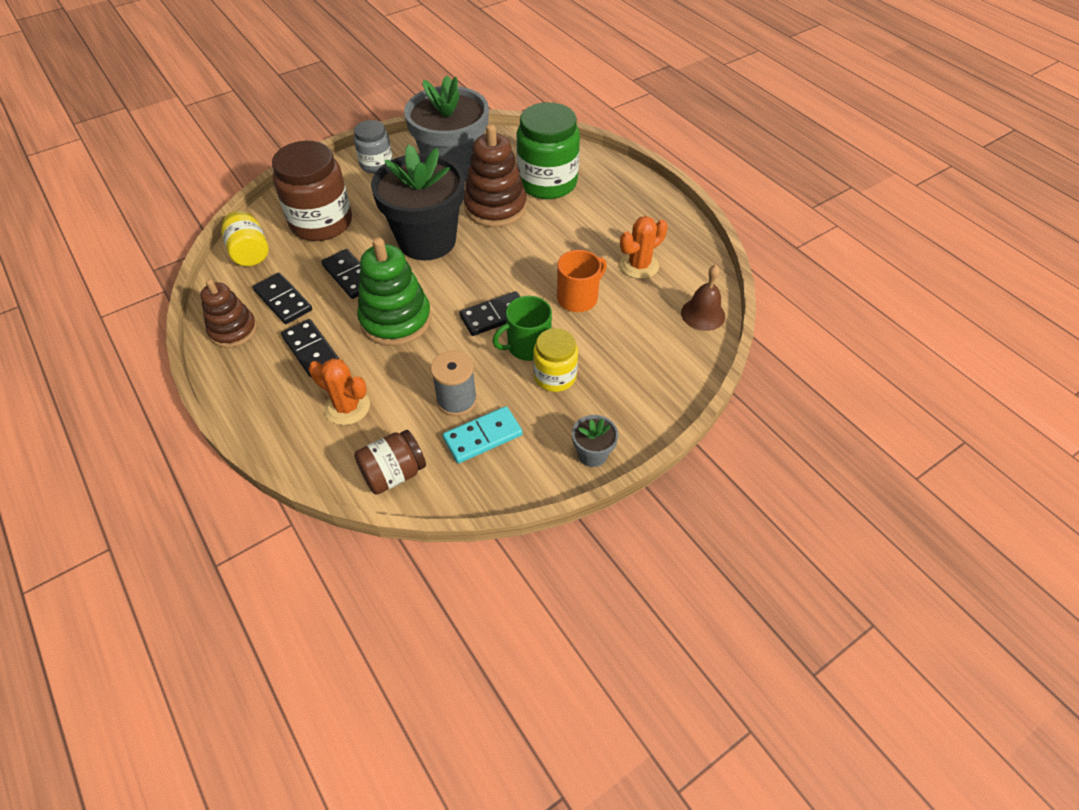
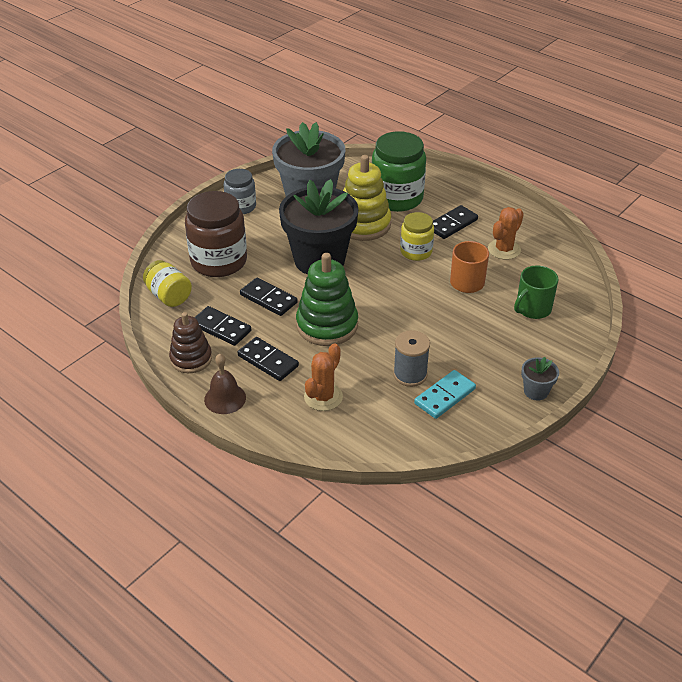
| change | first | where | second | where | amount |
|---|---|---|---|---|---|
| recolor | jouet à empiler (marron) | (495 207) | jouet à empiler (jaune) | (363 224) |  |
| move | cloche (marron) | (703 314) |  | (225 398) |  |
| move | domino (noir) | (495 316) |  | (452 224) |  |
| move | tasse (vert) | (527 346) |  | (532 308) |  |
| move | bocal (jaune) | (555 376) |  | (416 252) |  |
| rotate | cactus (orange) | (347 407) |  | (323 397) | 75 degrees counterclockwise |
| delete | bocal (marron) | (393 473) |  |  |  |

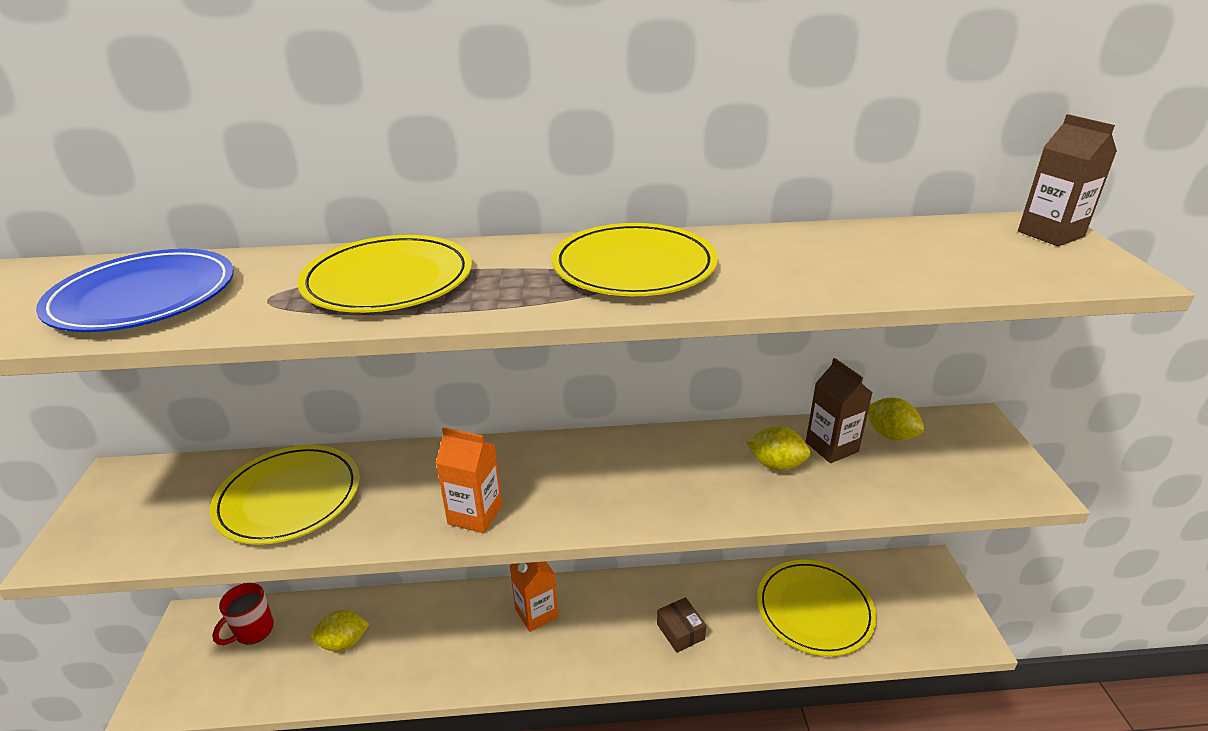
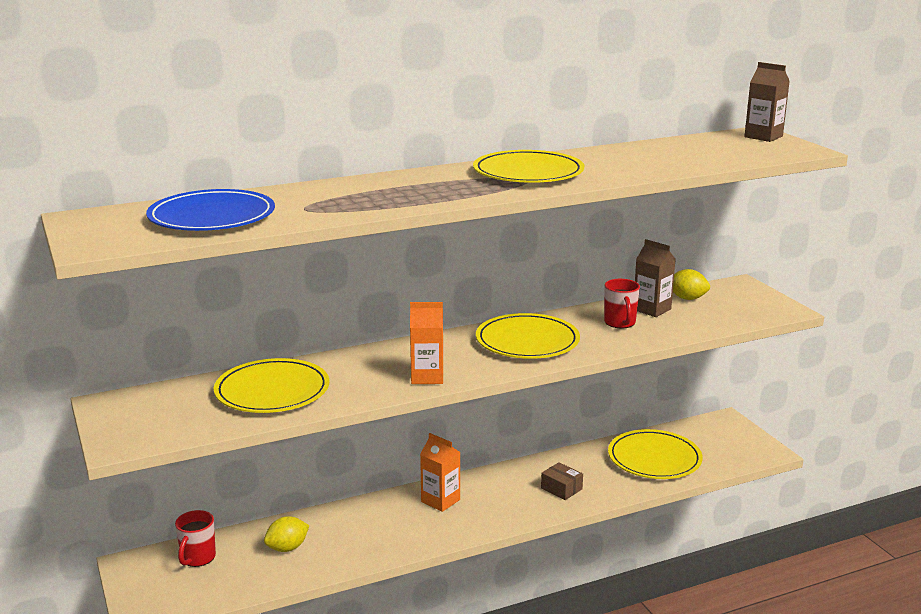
| change | first | where | second | where | amount |
|---|---|---|---|---|---|
| move | assiette (jaune) | (388 280) |  | (527 341) |  |
| replace | citron (jaune) | (776 465) | tasse (rouge) | (620 323) |  |

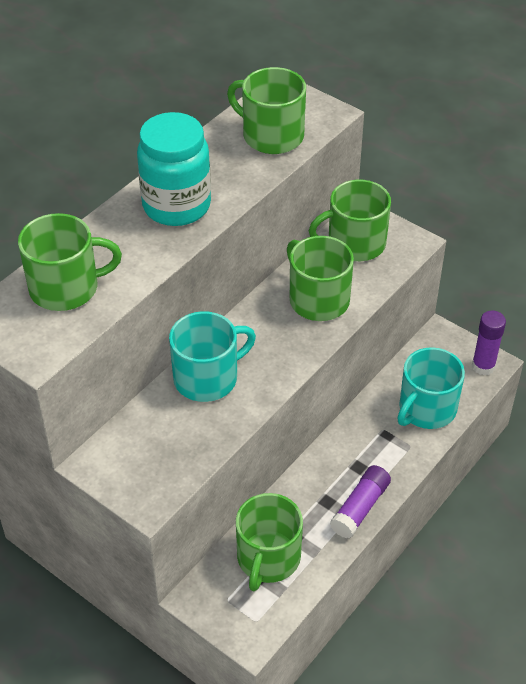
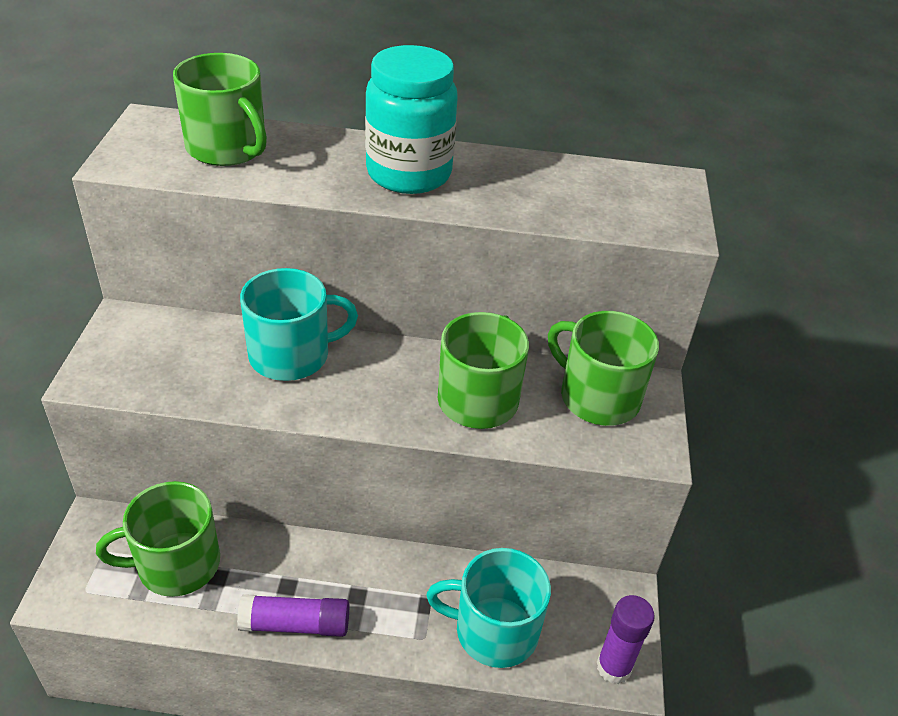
| change | first | where | second | where | amount |
|---|---|---|---|---|---|
| delete | tasse (vert) | (271 135) |  |  |  |
| rotate | tasse (turquoise) | (207 378) |  | (291 355) | 45 degrees counterclockwise |

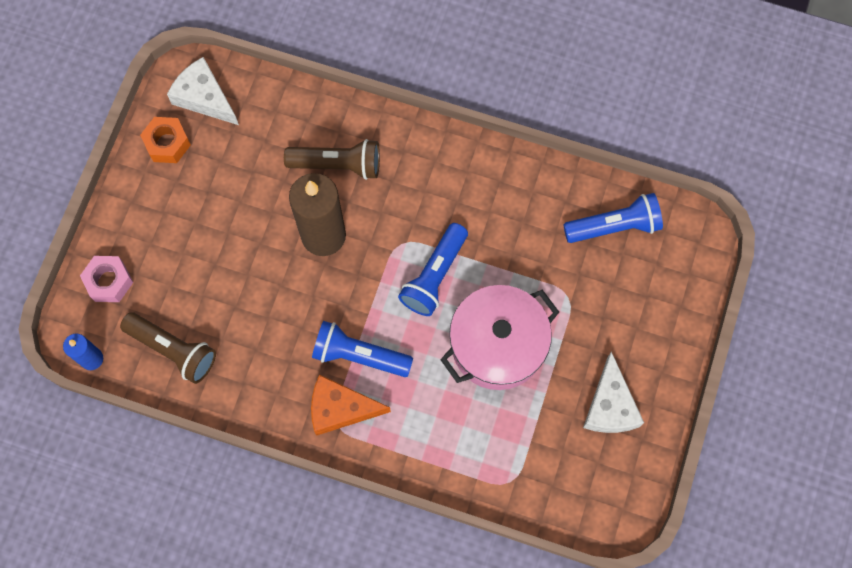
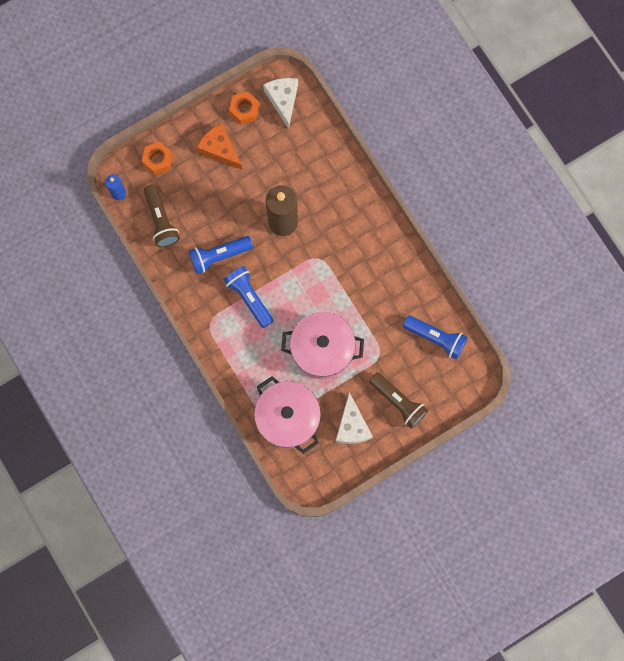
| change | first | where | second | where | amount |
|---|---|---|---|---|---|
| move | lampe de poche (marron) | (338 164) |  | (398 402) |  |
| move | lampe de poche (bleu) | (434 276) |  | (219 256) |  |
| recolor | écrou (rose) | (109 281) | écrou (orange) | (158 160) |  |
| rotate | fromage (blanc) | (610 405) |  | (352 426) | 45 degrees counterclockwise |
| move | fromage (orange) | (340 408) |  | (220 149) |  |
| insert |  |  | marmite (rose) | (288 418) |  |

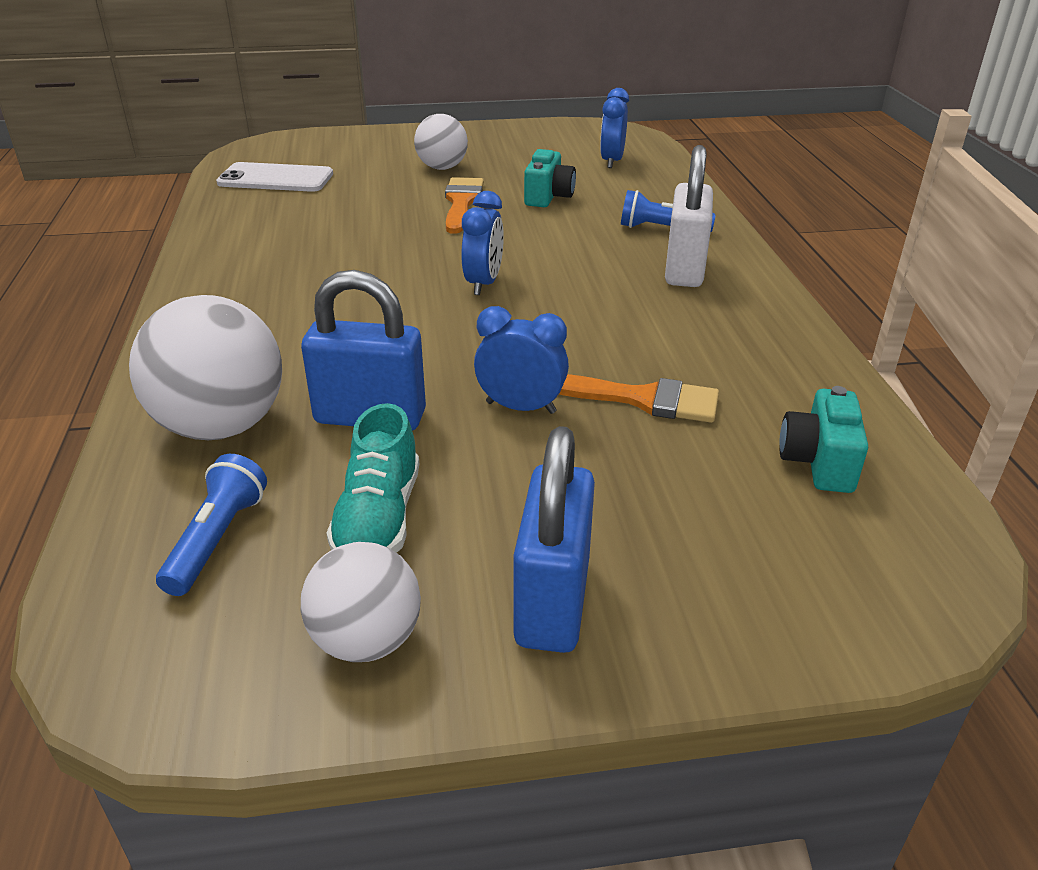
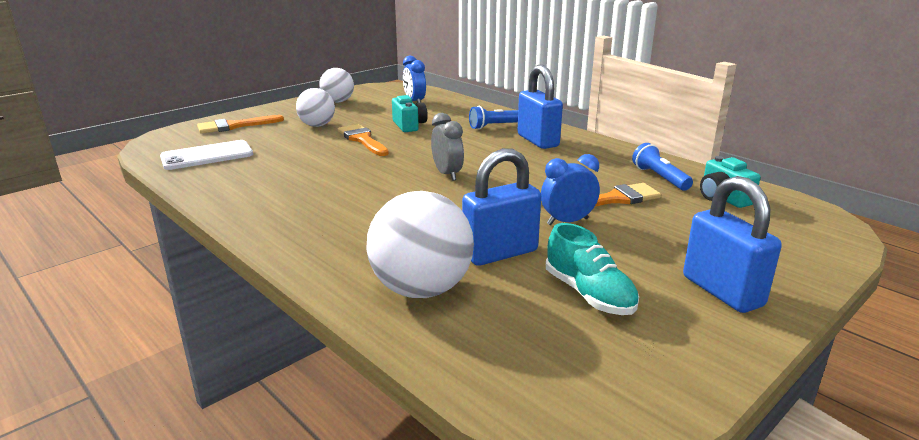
| change | first | where | second | where | amount |
|---|---|---|---|---|---|
| recolor | cadenas (blanc) | (684 270) | cadenas (bleu) | (537 141) |  |
| recolor | réveil (bleu) | (483 283) | réveil (gris) | (447 174) |  |
| move | lampe de poche (bleu) | (217 539) |  | (659 178) |  |
| move | balle (blanc) | (366 640) |  | (338 101) |  |
| insert |  |  | pinceau (orange) | (234 126) |  |

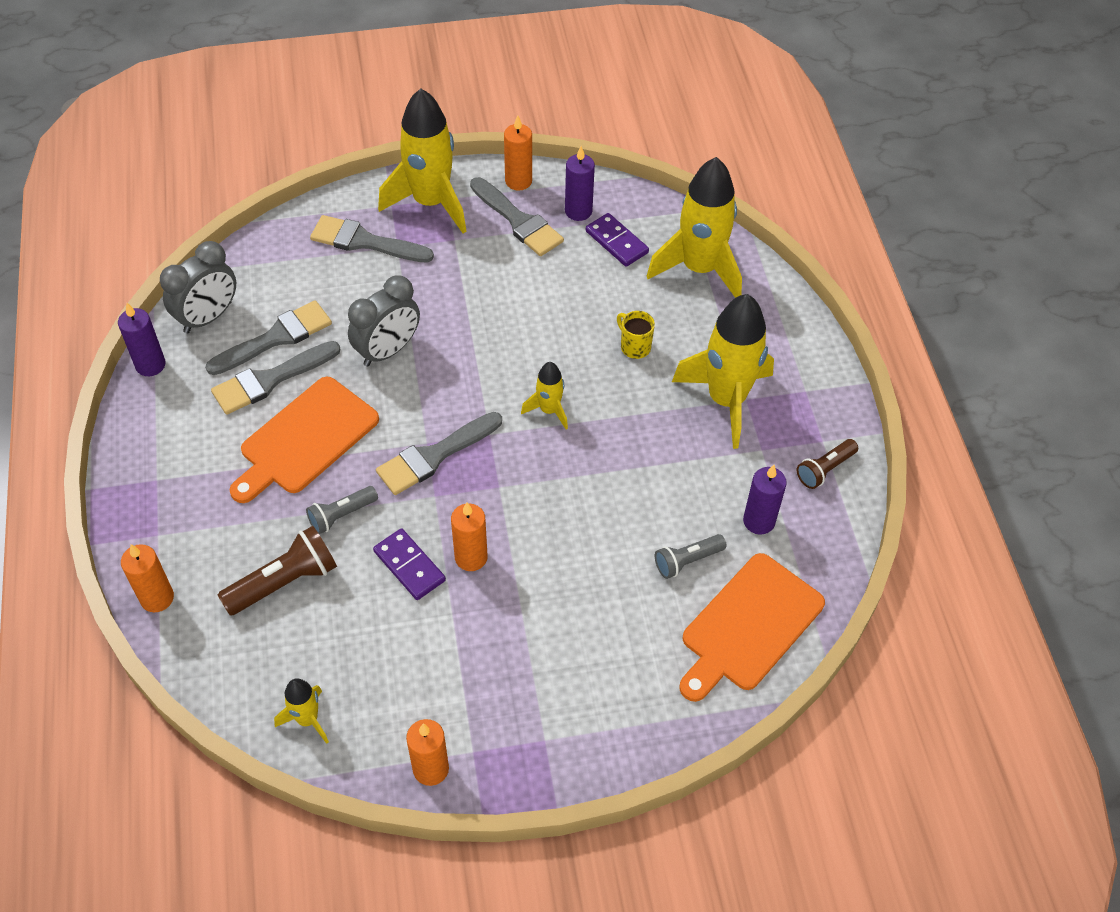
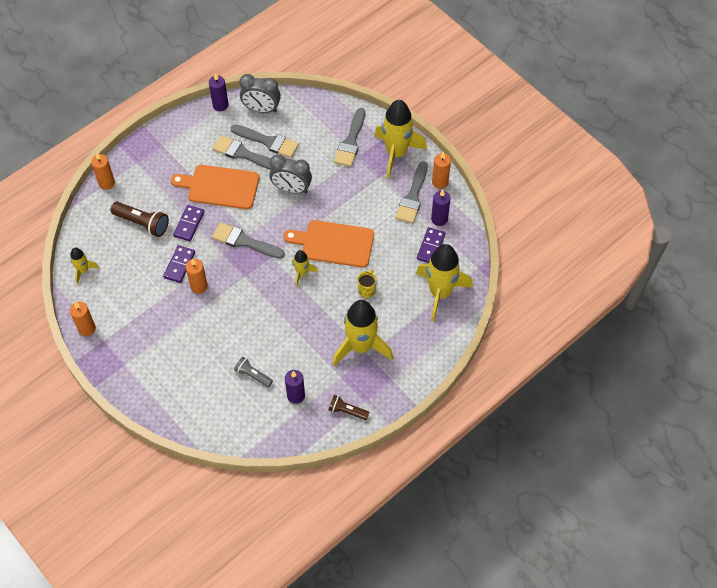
| change | first | where | second | where | amount |
|---|---|---|---|---|---|
| rotate | pinceau (gris) | (365 242) |  | (351 141) | 150 degrees counterclockwise |
| replace | lampe de poche (gris) | (341 515) | domino (violet) | (189 224) |  |
| move | planche à découper (orange) | (748 626) |  | (334 243) |  |

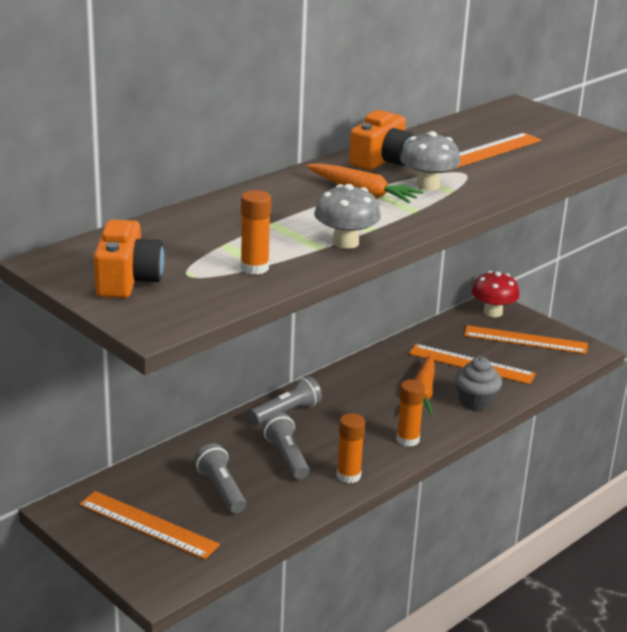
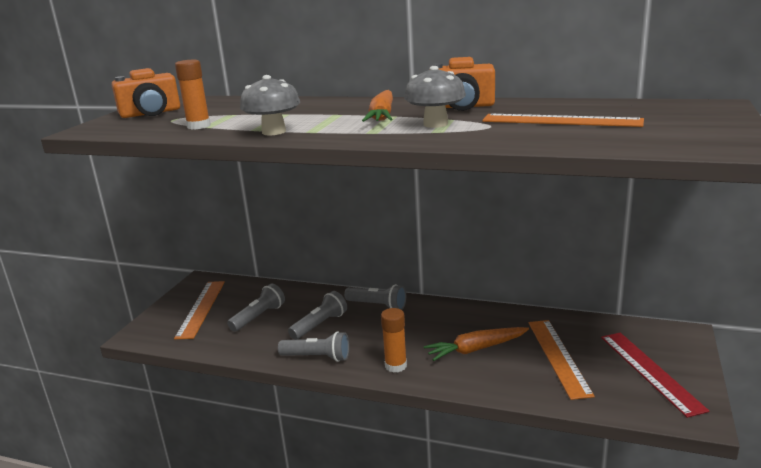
| change | first | where | second | where | amount |
|---|---|---|---|---|---|
| delete | champignon (rouge) | (493 312) |  |  |  |
| recolor | règle (orange) | (525 340) | règle (rouge) | (650 371) |  |
| delete | muffin (gris) | (476 402) |  |  |  |
| replace | bâton de colle (orange) | (348 476) | lampe de poche (gris) | (317 357) |  |

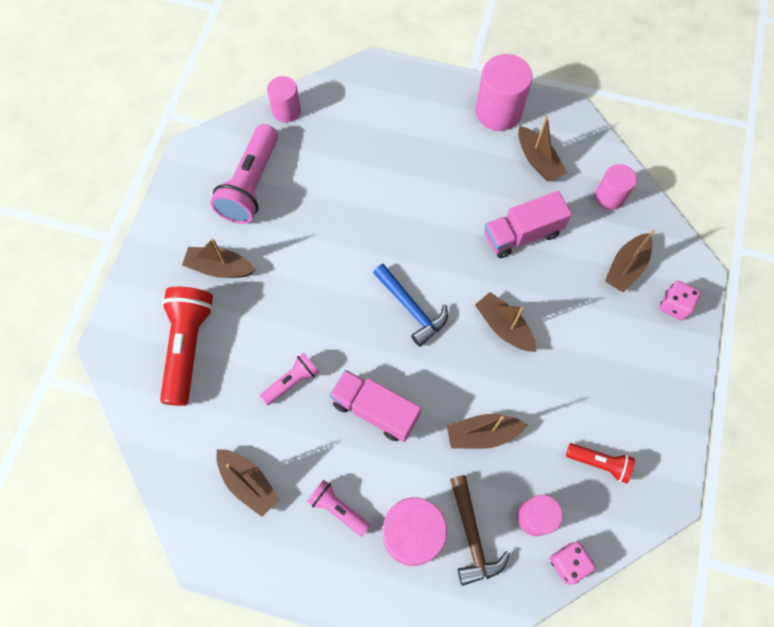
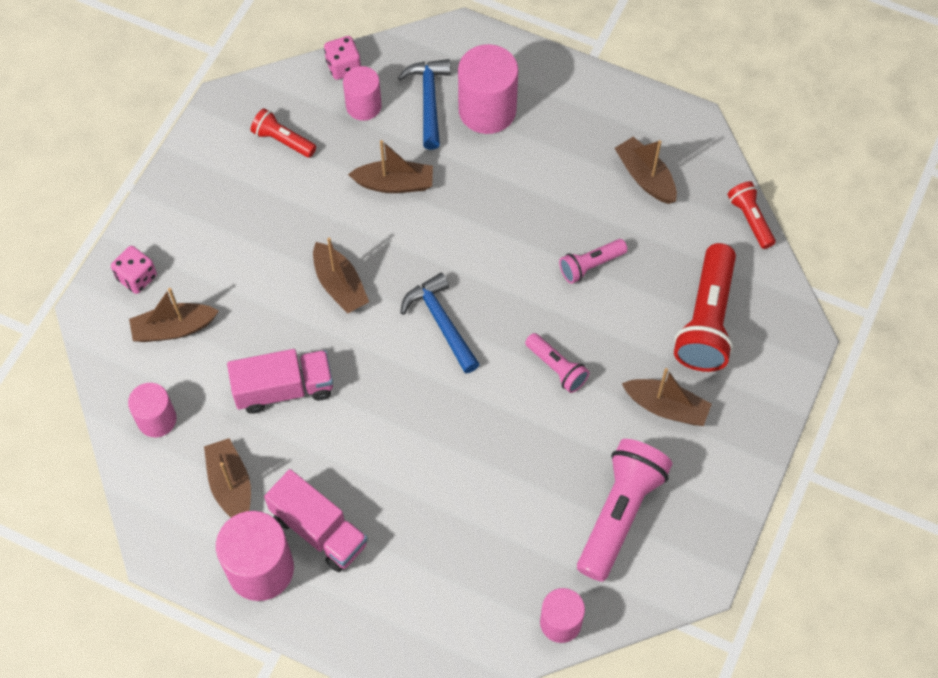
| change | first | where | second | where | amount |
|---|---|---|---|---|---|
| rotate | bateau (marron) | (626 267) |  | (173 328) | 150 degrees counterclockwise |
| move | camion (rose) | (375 410) |  | (319 530) |  |
| recolor | marteau (marron) | (472 536) | marteau (bleu) | (429 100) |  |
| move | lampe de poche (rose) | (338 509) |  | (557 368) |  |
| insert |  |  | lampe de poche (rouge) | (750 219) |  |

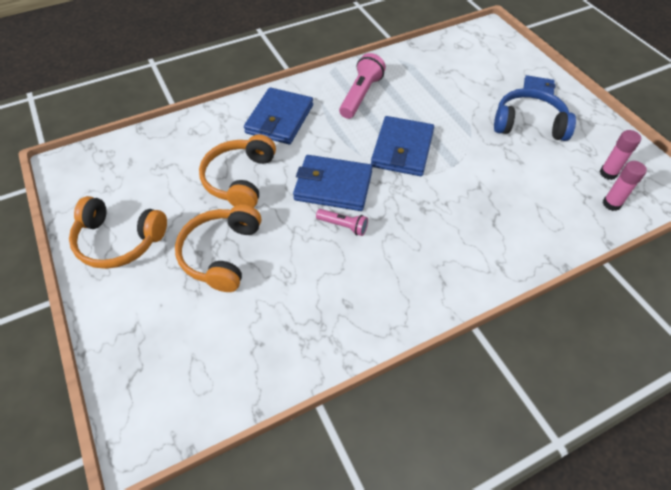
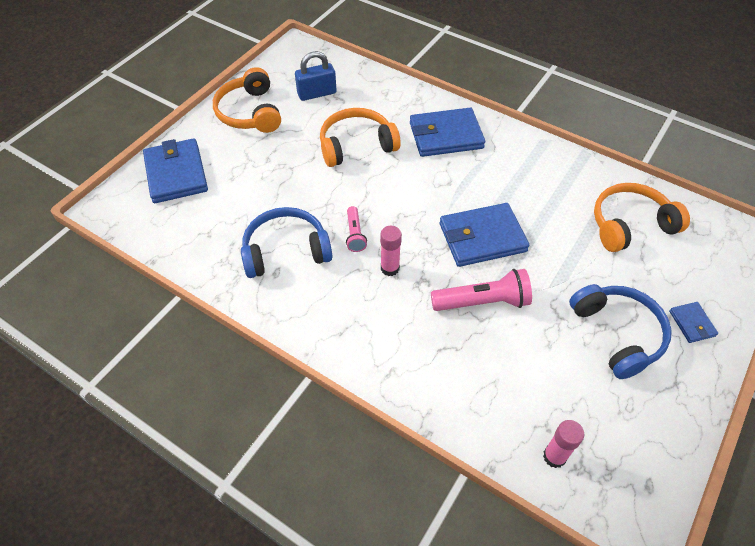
| change | first | where | second | where | amount |
|---|---|---|---|---|---|
| move | lampe de poche (rose) | (361 95) |  | (483 302) |  |
| move | bâton de colle (rose) | (608 173) |  | (390 268) |  |
| move | portefeuille (bleu) | (333 186) |  | (176 174) |  |
| move | casque audio (orange) | (221 254) |  | (630 225) |  |
| insert |  |  | cadenas (bleu) | (317 93) |  |
| insert |  |  | casque audio (bleu) | (286 251) |  |

